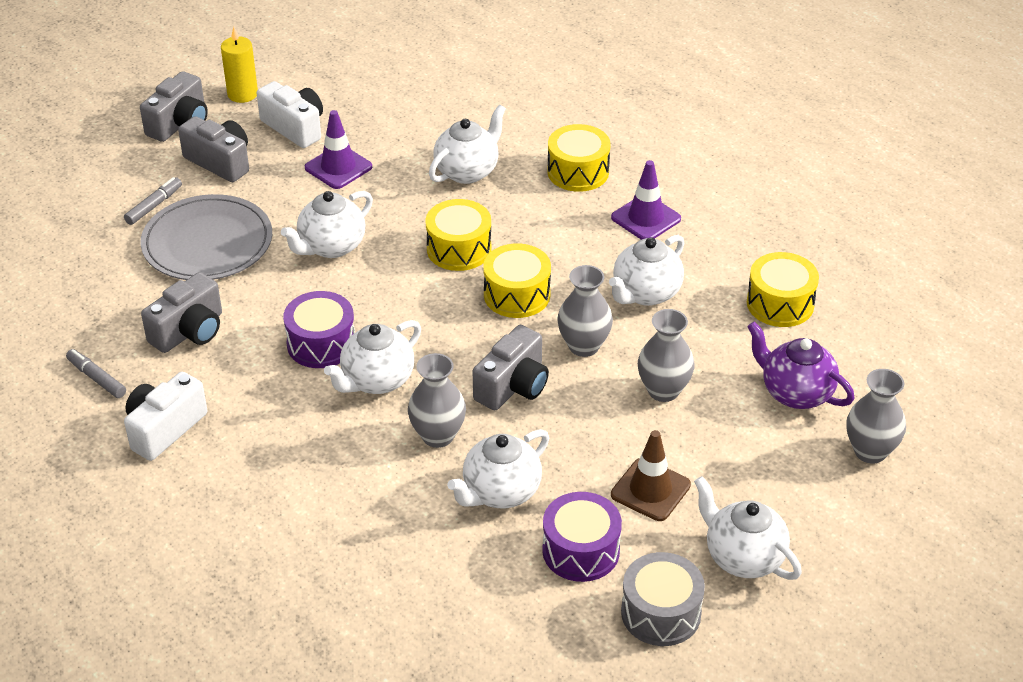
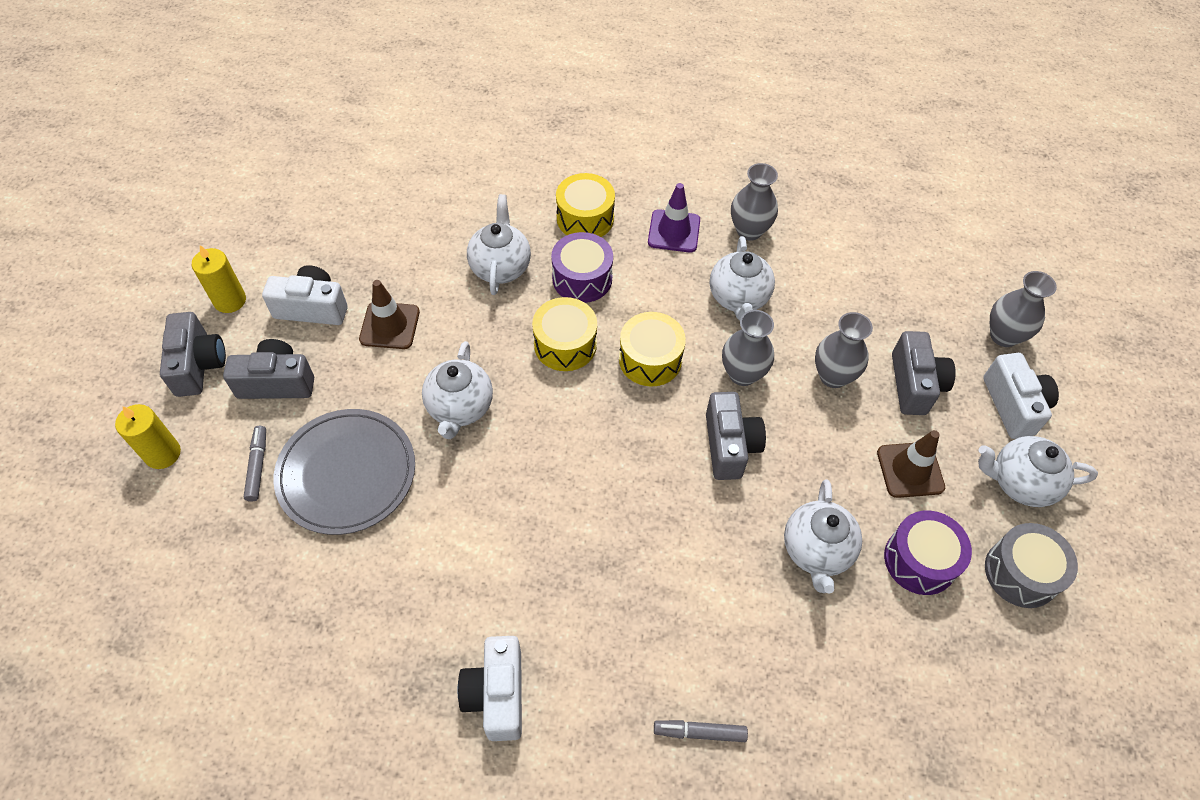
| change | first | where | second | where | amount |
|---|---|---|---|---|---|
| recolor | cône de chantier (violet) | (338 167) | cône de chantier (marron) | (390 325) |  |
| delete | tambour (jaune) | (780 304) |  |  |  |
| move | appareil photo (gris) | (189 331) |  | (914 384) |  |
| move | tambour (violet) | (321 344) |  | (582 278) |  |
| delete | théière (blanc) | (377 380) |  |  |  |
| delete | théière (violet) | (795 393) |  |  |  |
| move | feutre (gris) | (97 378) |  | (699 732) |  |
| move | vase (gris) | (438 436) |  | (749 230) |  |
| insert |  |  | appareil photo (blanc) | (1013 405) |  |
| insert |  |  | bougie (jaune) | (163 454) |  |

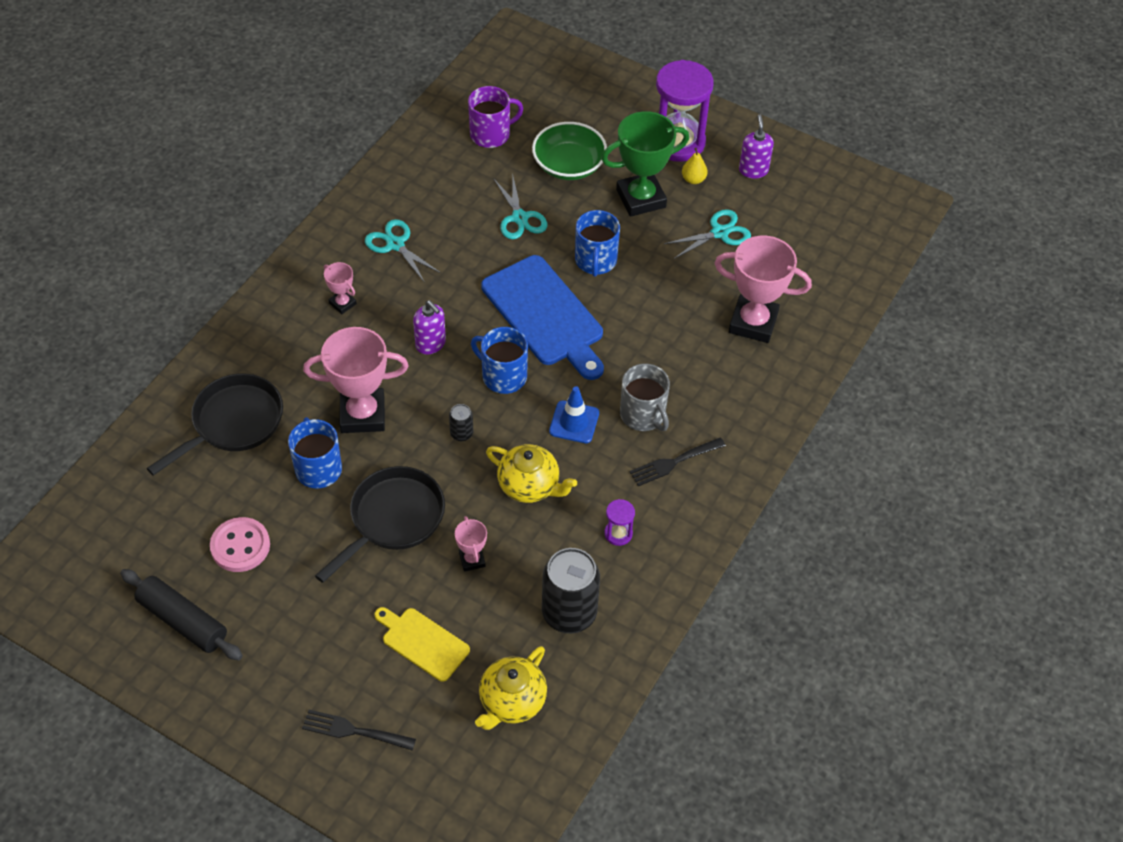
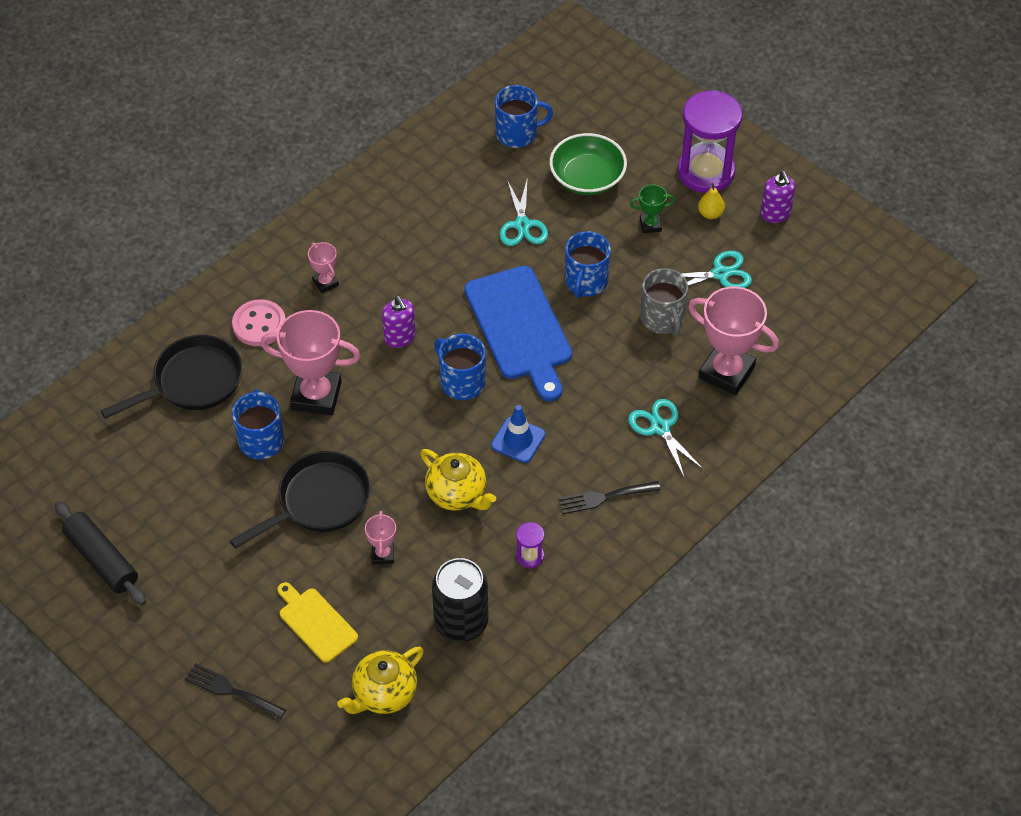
| change | first | where | second | where | amount |
|---|---|---|---|---|---|
| recolor | tasse (violet) | (491 134) | tasse (bleu) | (518 133) |  |
| resize | trophée (vert) | (641 198) |  | (650 225) | x0.48 |
| rotate | distributeur de savon (violet) | (753 170) |  | (775 214) | 150 degrees clockwise |
| move | ciseaux (turquoise) | (395 244) |  | (660 427) |  |
| move | tasse (gris) | (643 415) |  | (663 319) |  |
| delete | canette (noir) | (461 433) |  |  |  |
| move | bouton (rose) | (240 546) |  | (259 324) |  |

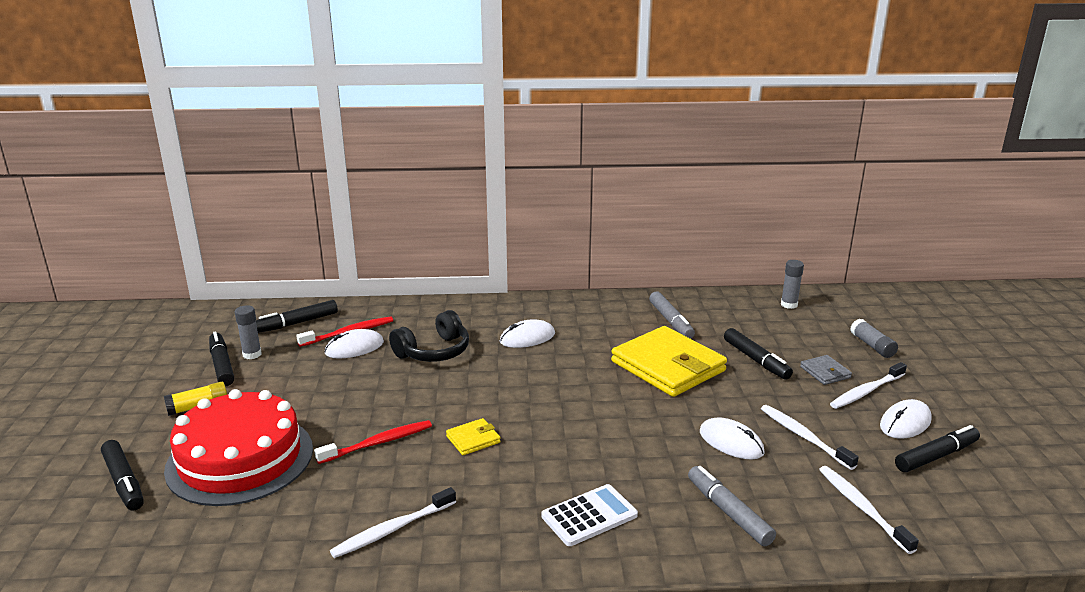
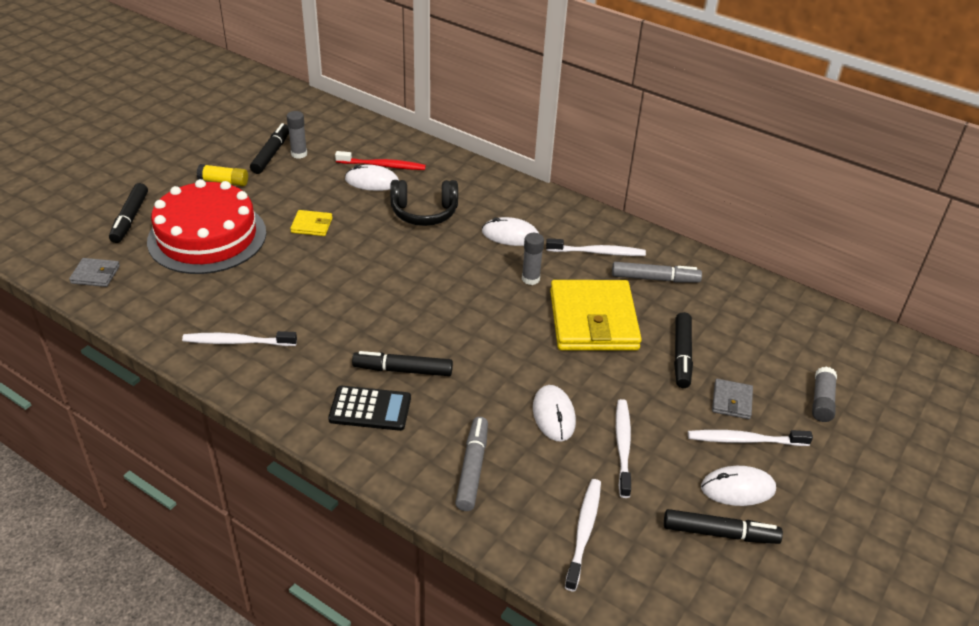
| change | first | where | second | where | amount |
|---|---|---|---|---|---|
| move | bâton de colle (gris) | (789 304) |  | (530 279) |  |
| rotate | feutre (gris) | (671 321) |  | (655 279) | 105 degrees counterclockwise |
| move | feutre (noir) | (297 323) |  | (403 370) |  |
| move | portefeuille (jaune) | (473 439) |  | (312 225) |  |
| delete | brosse à dents (rouge) | (377 443) |  |  |  |
| recolor | calculatrice (blanc) | (589 516) | calculatrice (noir) | (370 409) |  |
| insert |  |  | brosse à dents (blanc) | (597 252) |  |
| insert |  |  | portefeuille (gris) | (95 274) |  |

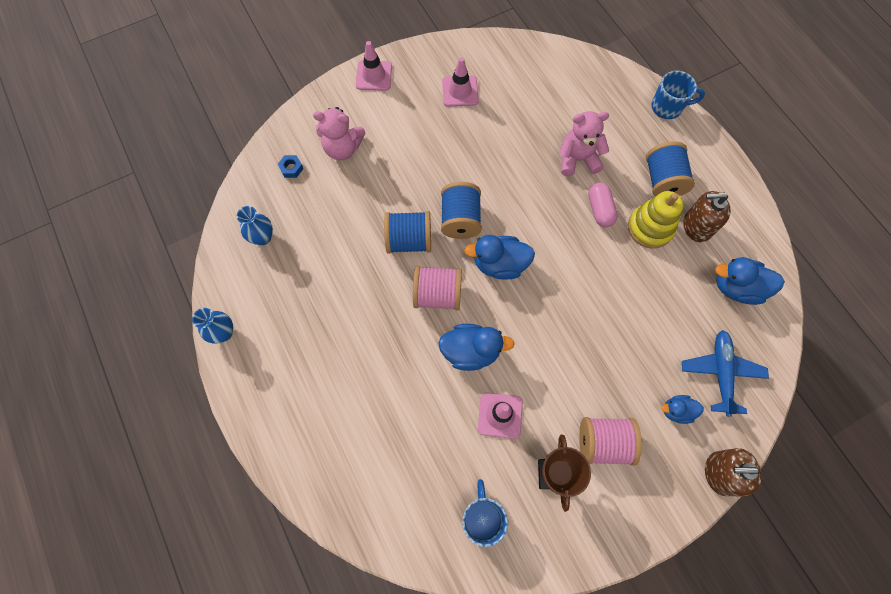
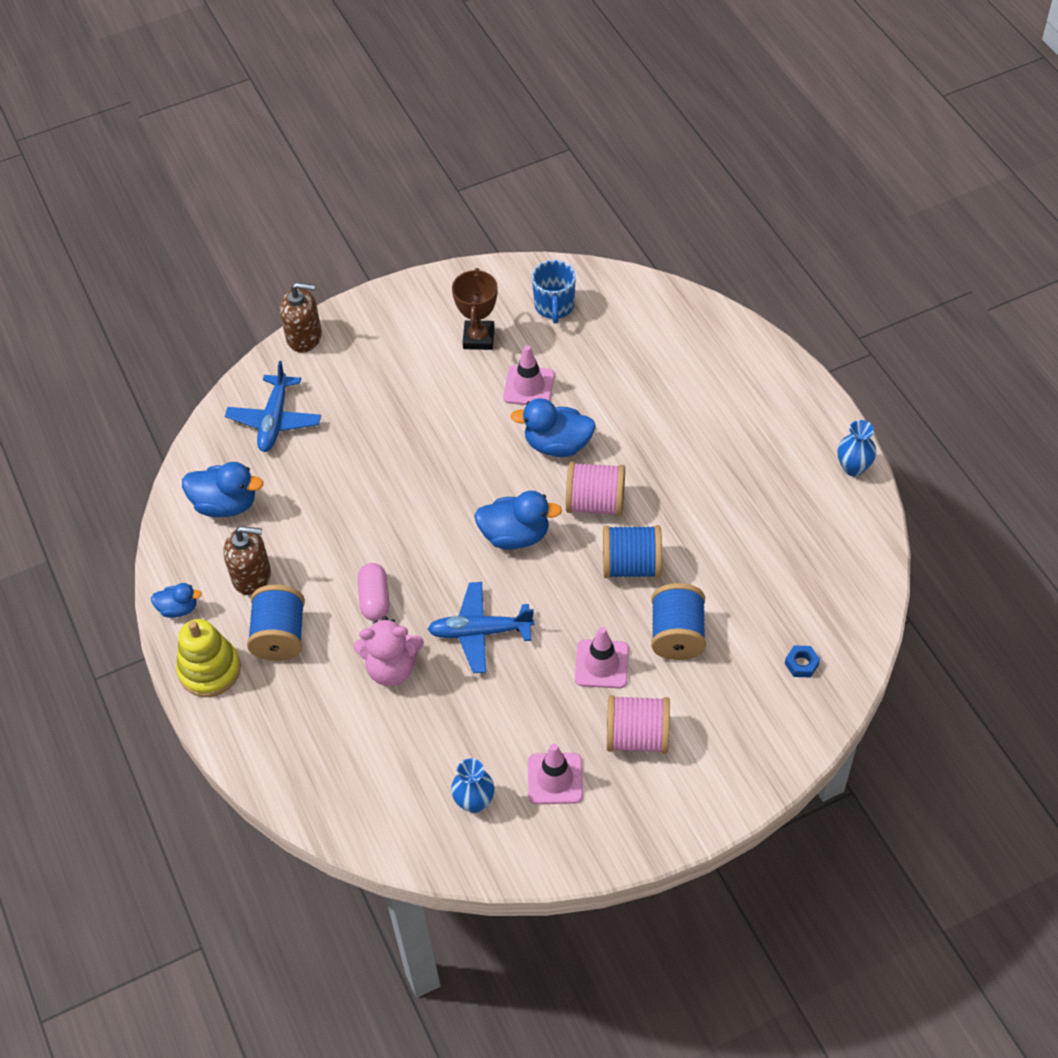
| change | first | where | second | where | amount |
|---|---|---|---|---|---|
| move | cône de chantier (rose) | (374 76) |  | (601 664) |  |
| delete | tasse (bleu) | (667 107) |  |  |  |
| delete | ours en peluche (rose) | (343 148) |  |  |  |
| move | bobine (bleu) | (460 219) |  | (677 635) |  |
| move | jouet à empiler (jaune) | (650 228) |  | (210 670) |  |
| move | vase (bleu) | (263 237) |  | (474 802) |  |
| move | canard (bleu) | (676 411) |  | (178 608) |  |
| move | bobine (rose) | (603 442) |  | (637 737) |  |
| insert |  |  | avion (bleu) | (480 632) |  |

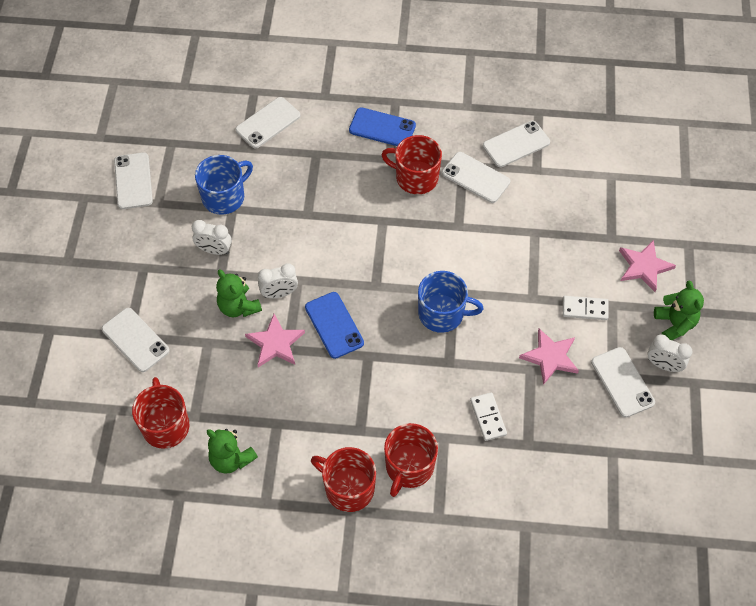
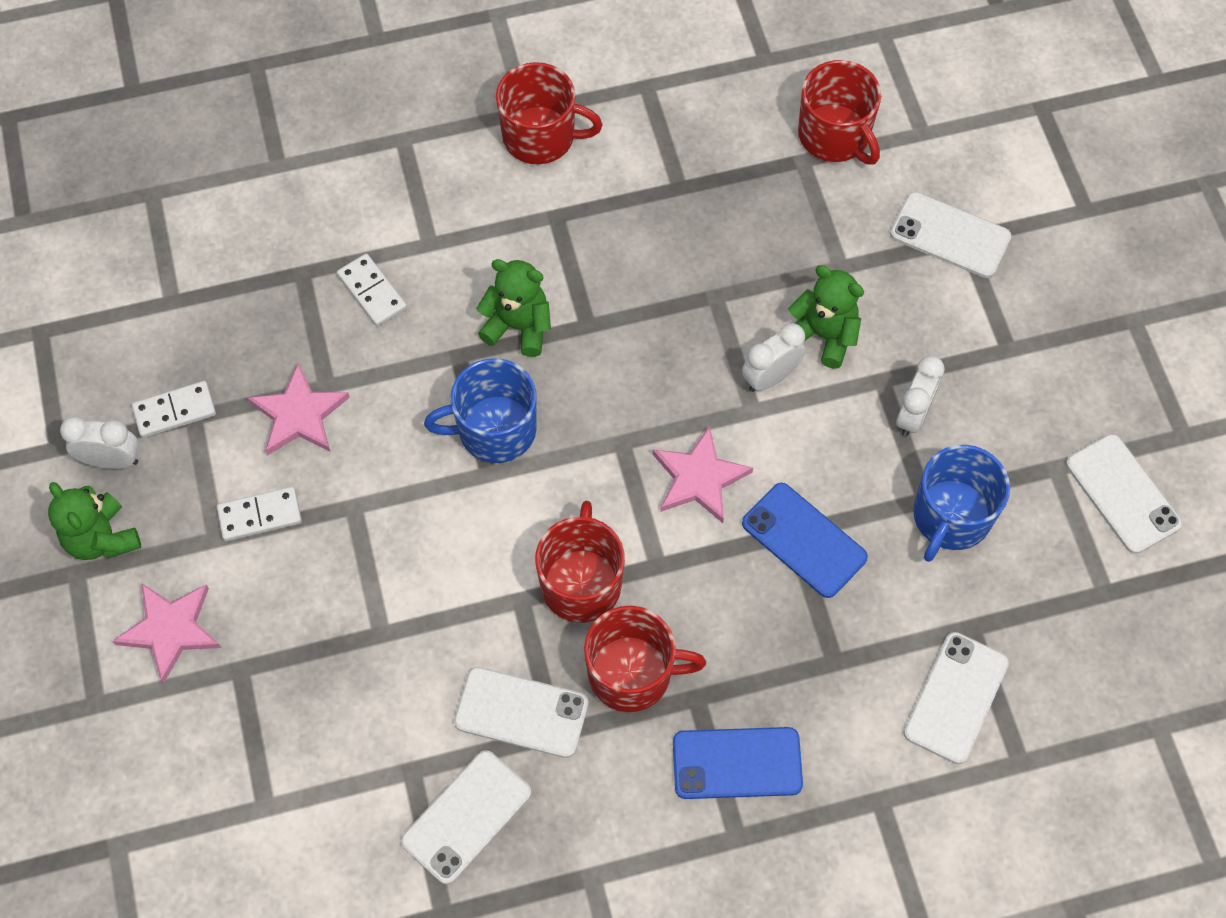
| change | first | where | second | where | amount |
|---|---|---|---|---|---|
| rotate | réveil (blanc) | (214 250) |  | (913 415) | 120 degrees clockwise |
| move | téléphone (bleu) | (334 325) |  | (804 540) |  |
| move | étoile (rose) | (275 343) |  | (699 478) |  |
| replace | téléphone (blanc) | (622 382) | domino (blanc) | (174 411) |  |
| move | tasse (rouge) | (409 467) |  | (581 583) |  |
| move | ours en peluche (vert) | (231 459) |  | (518 326) |  |

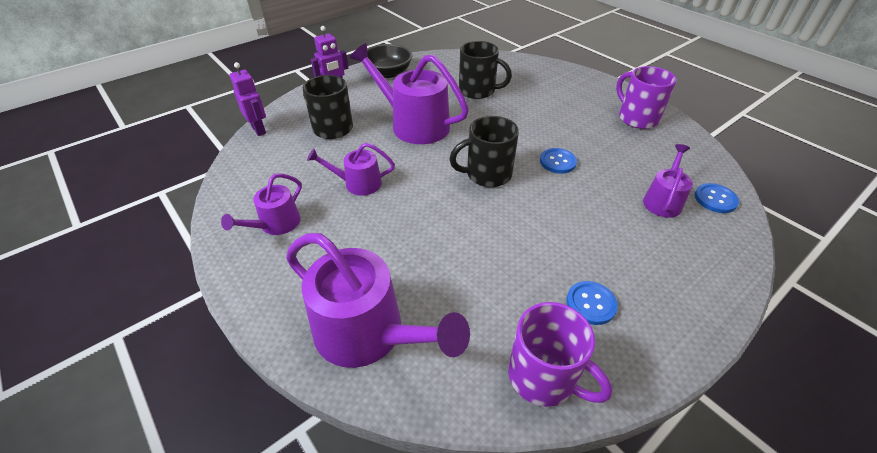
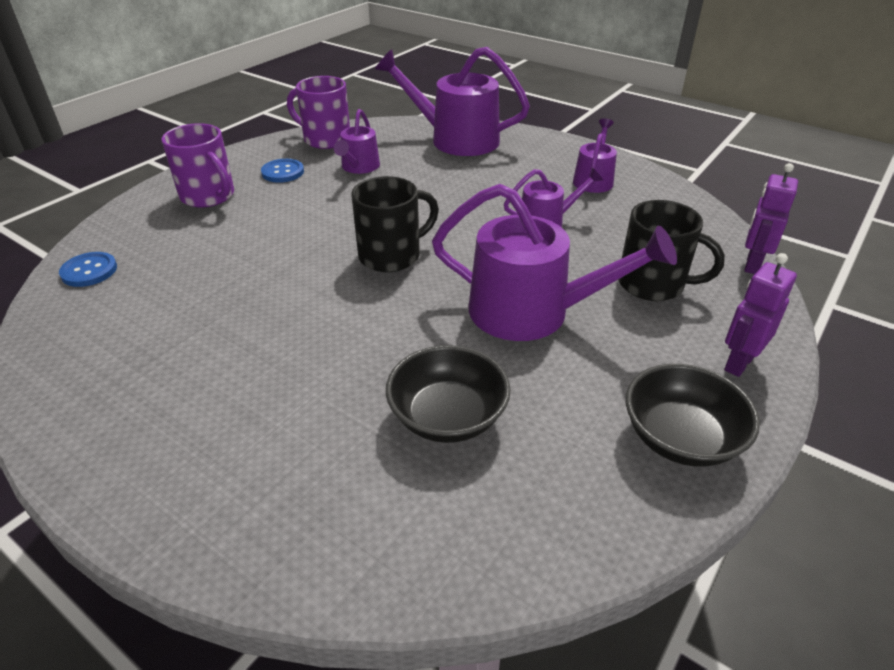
| change | first | where | second | where | amount |
|---|---|---|---|---|---|
| replace | tasse (noir) | (478 91) | bol (noir) | (447 417) |  |
| rotate | robot (violet) | (259 129) |  | (752 264) | 75 degrees clockwise |
| move | tasse (violet) | (636 118) |  | (209 196) |  |
| move | arrosoir (violet) | (663 200) |  | (359 167) |  |
| delete | bouton (bleu) | (557 162) |  |  |  |

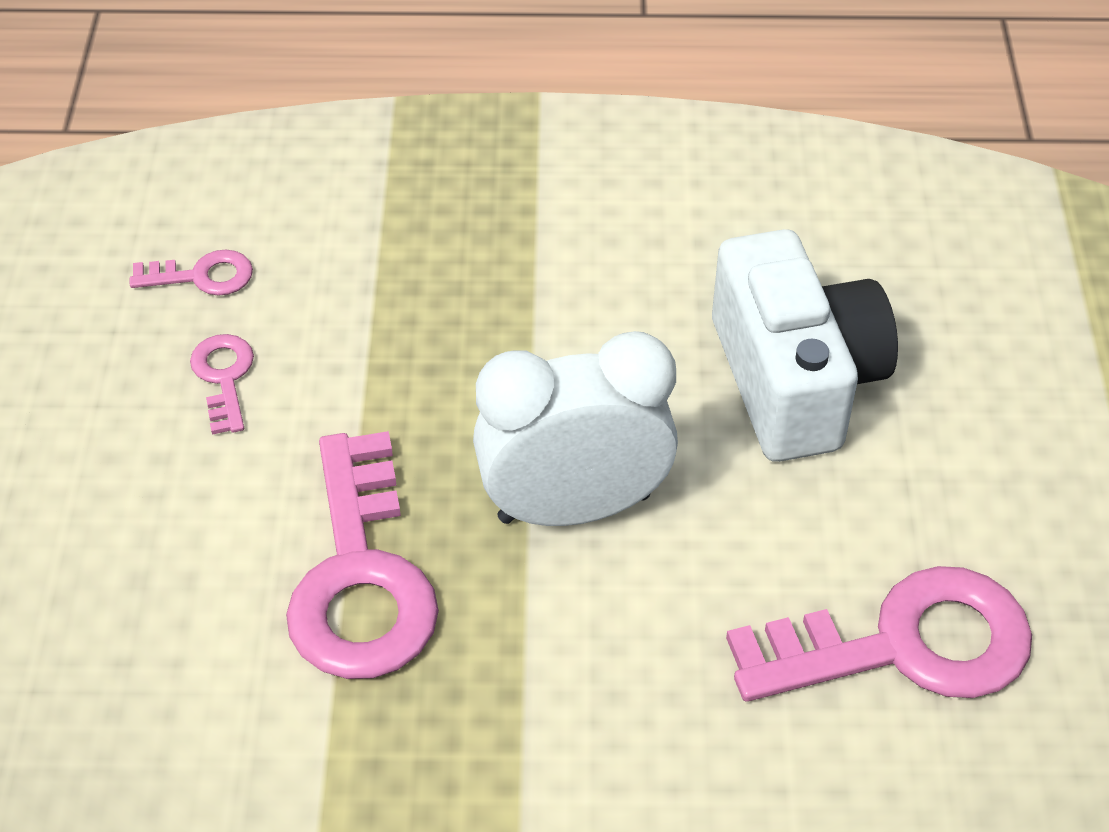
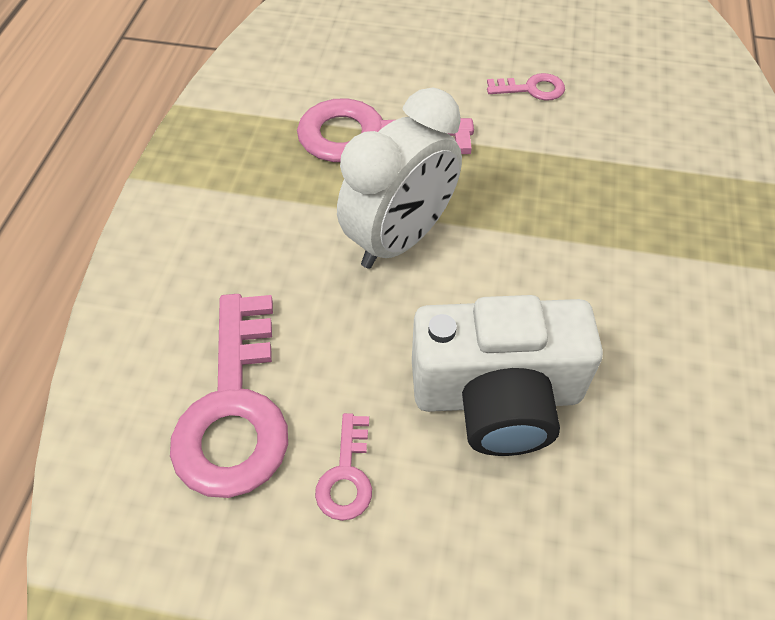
| change | first | where | second | where | amount |
|---|---|---|---|---|---|
| move | clé (rose) | (202 276) |  | (346 476) |  |
| rotate | réveil (blanc) | (574 507) |  | (399 239) | 45 degrees clockwise |

